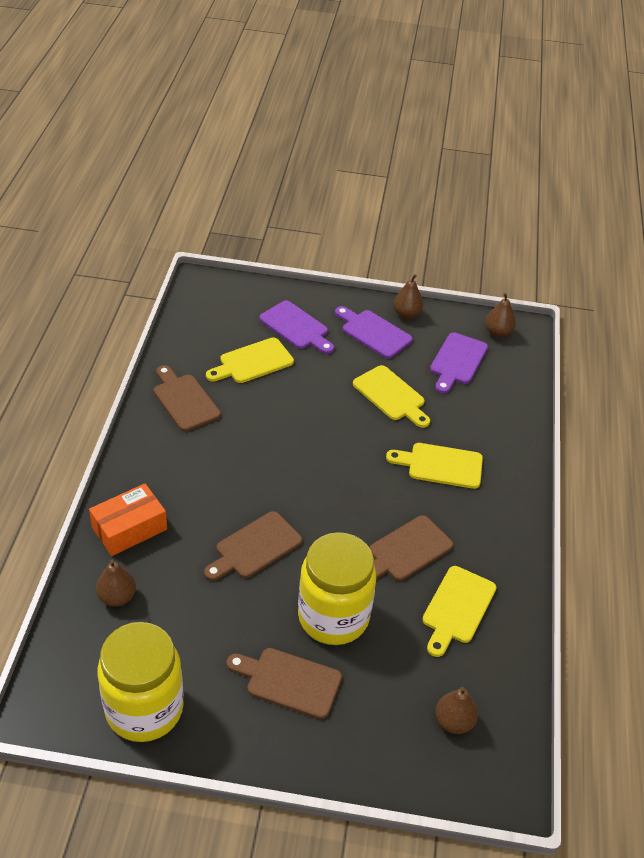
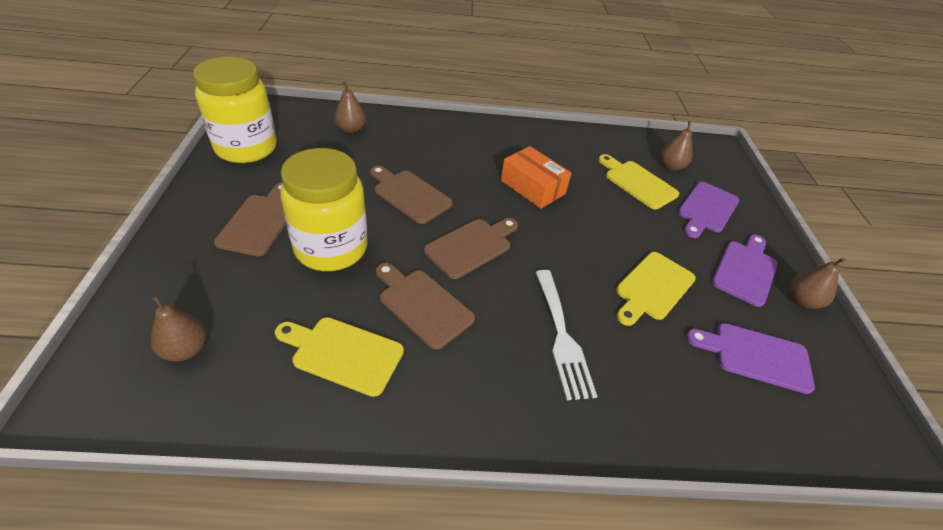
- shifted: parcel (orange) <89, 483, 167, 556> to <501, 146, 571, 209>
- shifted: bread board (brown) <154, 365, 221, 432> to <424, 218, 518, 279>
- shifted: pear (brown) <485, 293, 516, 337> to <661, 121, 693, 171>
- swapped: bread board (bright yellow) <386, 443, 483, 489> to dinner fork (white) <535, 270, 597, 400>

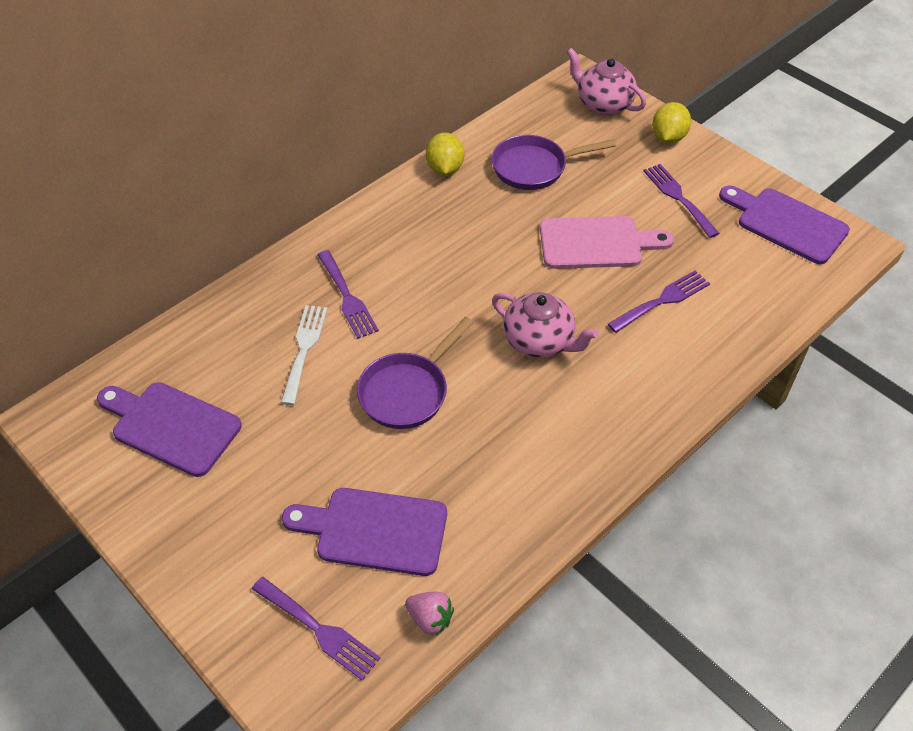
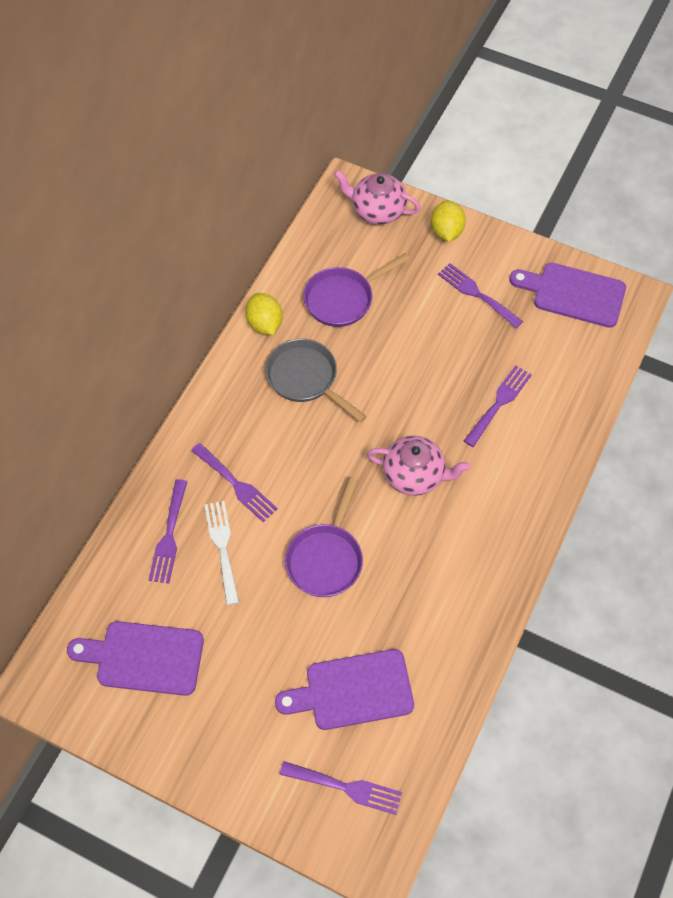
- gone: toy strawberry (pink) <405, 592, 454, 636>
- gone: bread board (pink) <540, 216, 674, 269>
- new: dinner fork (purple) <149, 479, 188, 584>
- new: pan (grey) <265, 339, 367, 422>

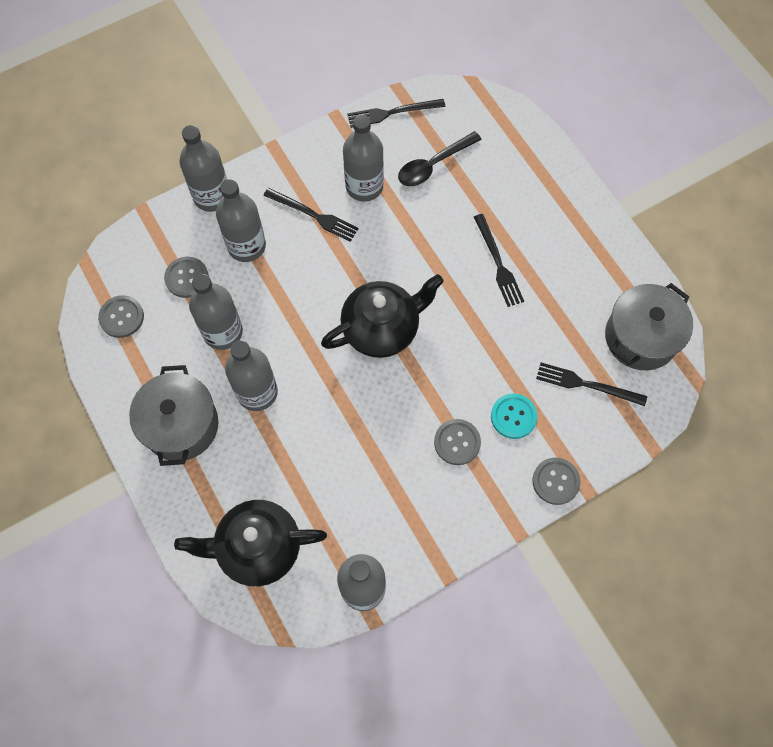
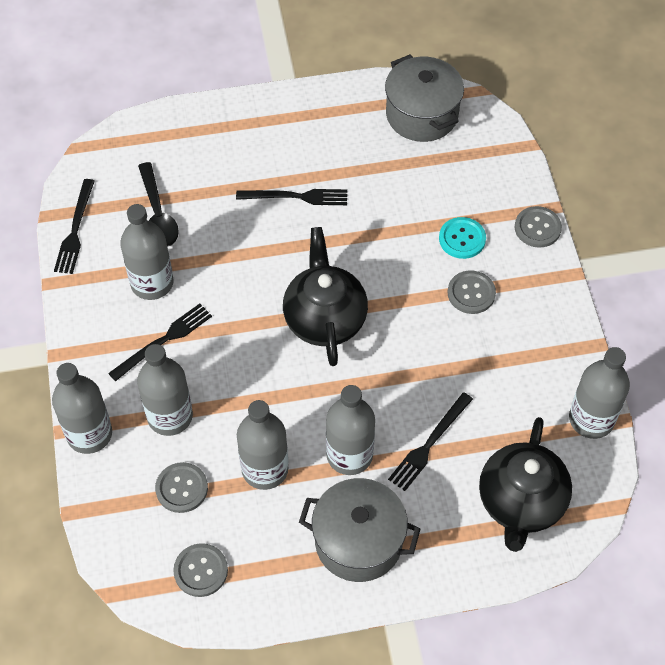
- shifted: dinner fork (ebony) <536, 362, 647, 406> to <388, 392, 473, 491>

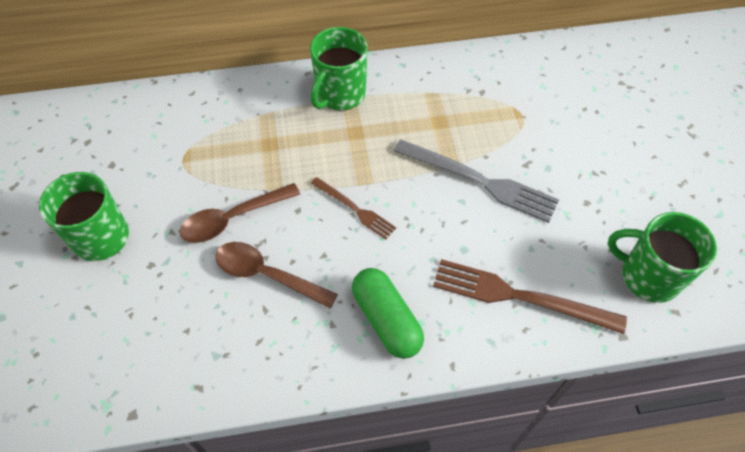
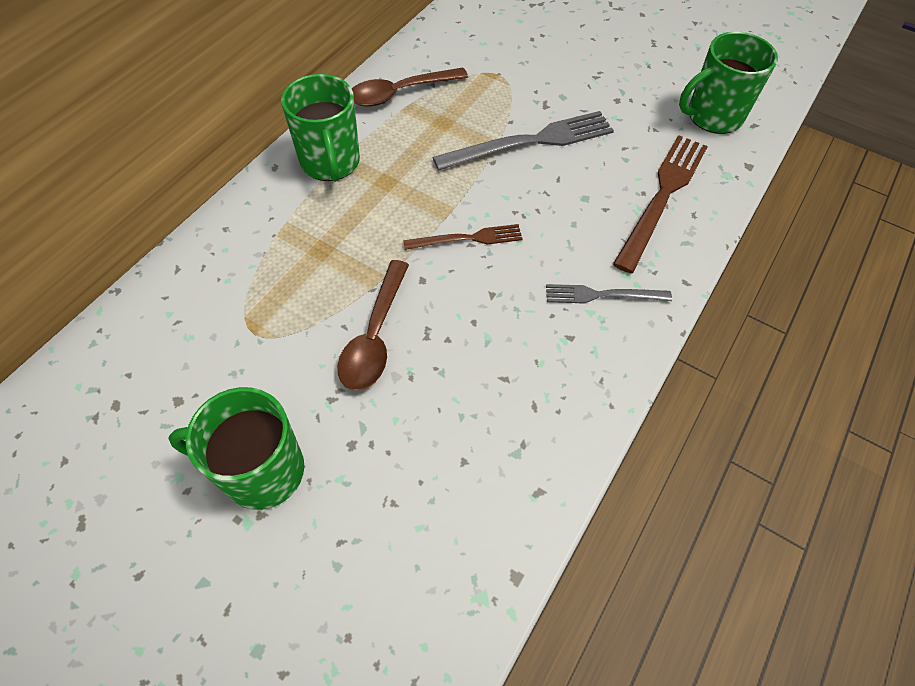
- shifted: spoon (brown) <215, 242, 338, 309> to <352, 67, 468, 107>
- swapped: pill (emerald) <352, 268, 424, 359> to dinner fork (grey) <546, 284, 672, 304>
- rotated: dinner fork (brown) <433, 259, 627, 334> = <613, 135, 708, 273> 150 degrees clockwise

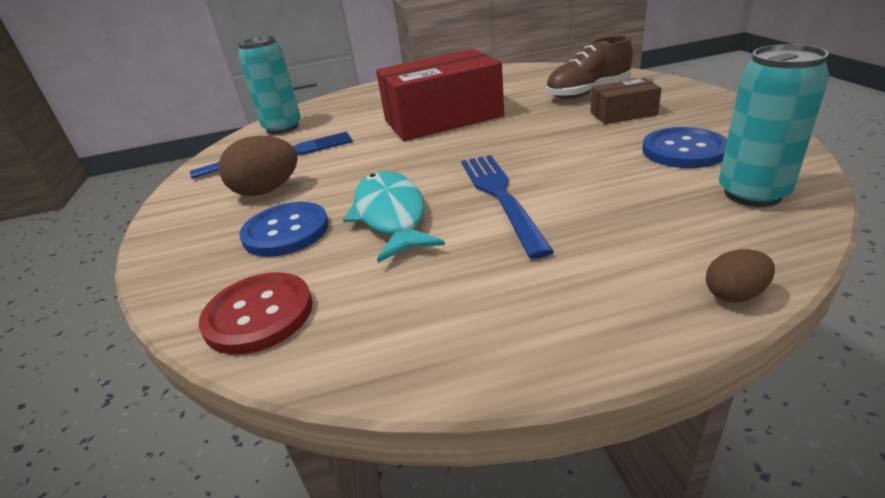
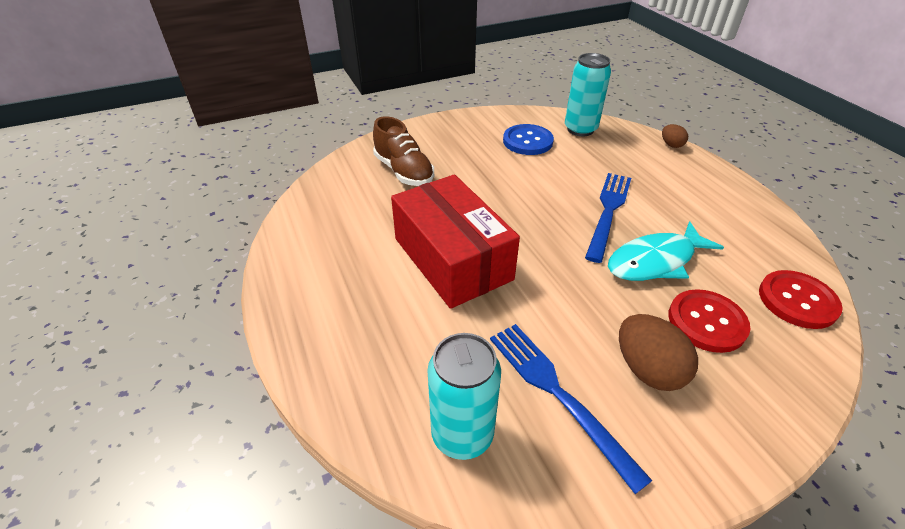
- gone: parcel (brown) <590, 78, 662, 124>
- repainted: sewing button (royal blue) <239, 202, 329, 257> to sewing button (crimson) <668, 289, 750, 353>
- rotated: dinner fork (royal blue) <461, 155, 554, 259> = <585, 173, 631, 263> 135 degrees clockwise

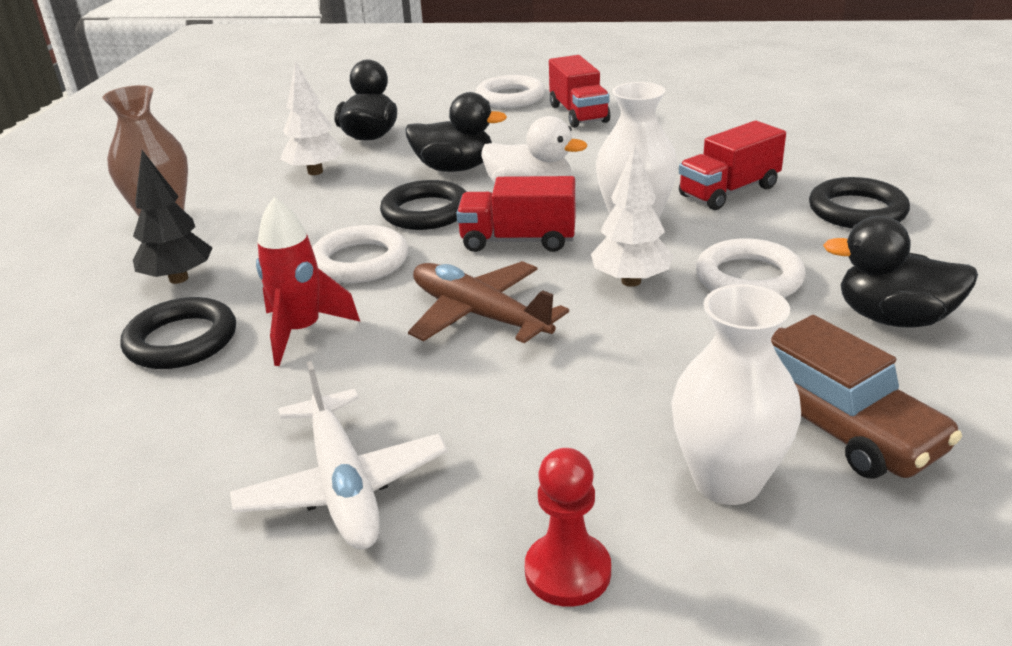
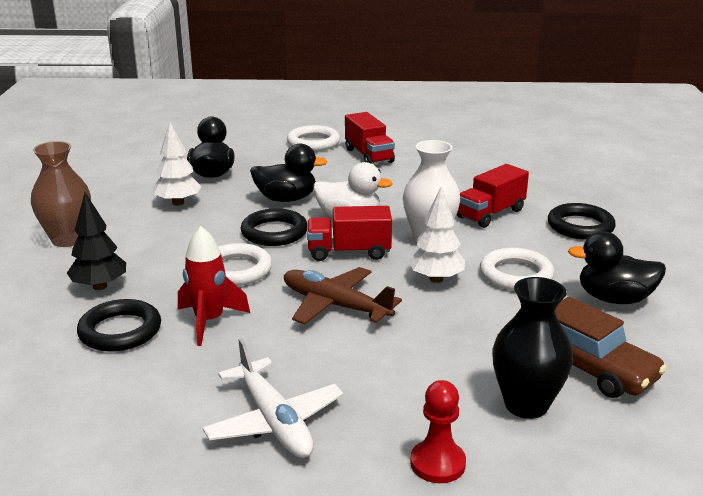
- repainted: tall vase (white) <671, 284, 801, 505> to tall vase (ebony) <492, 277, 573, 419>

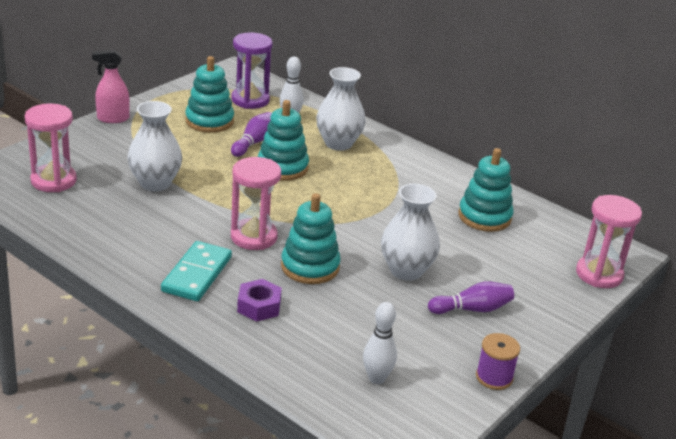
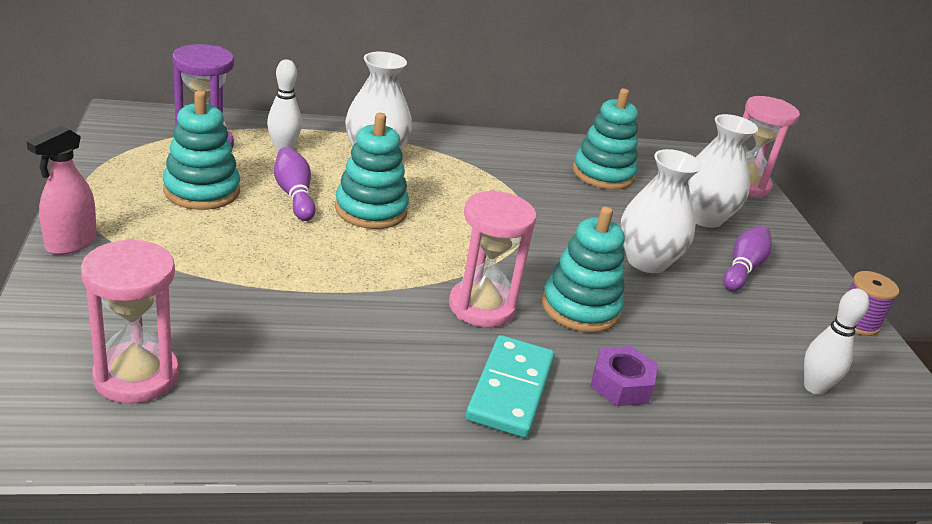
- shifted: tall vase (white) <127, 101, 182, 191> to <688, 114, 758, 228>
- rotated: domino piece (turquoise) <161, 241, 232, 301> = <466, 335, 555, 438> 45 degrees clockwise

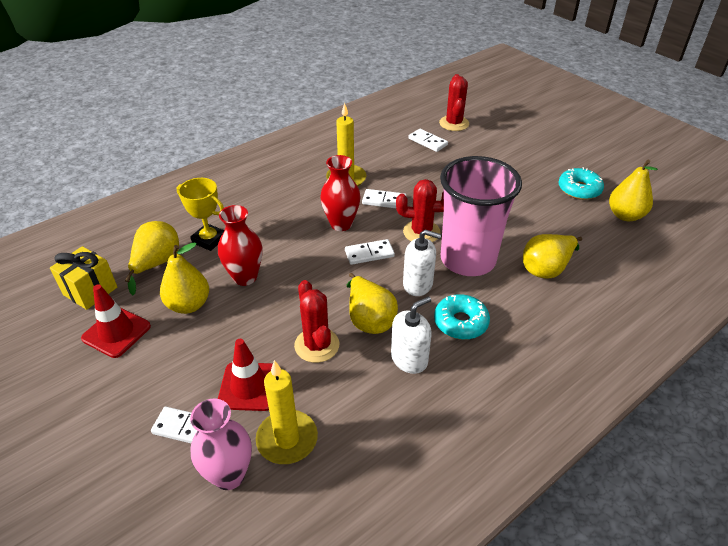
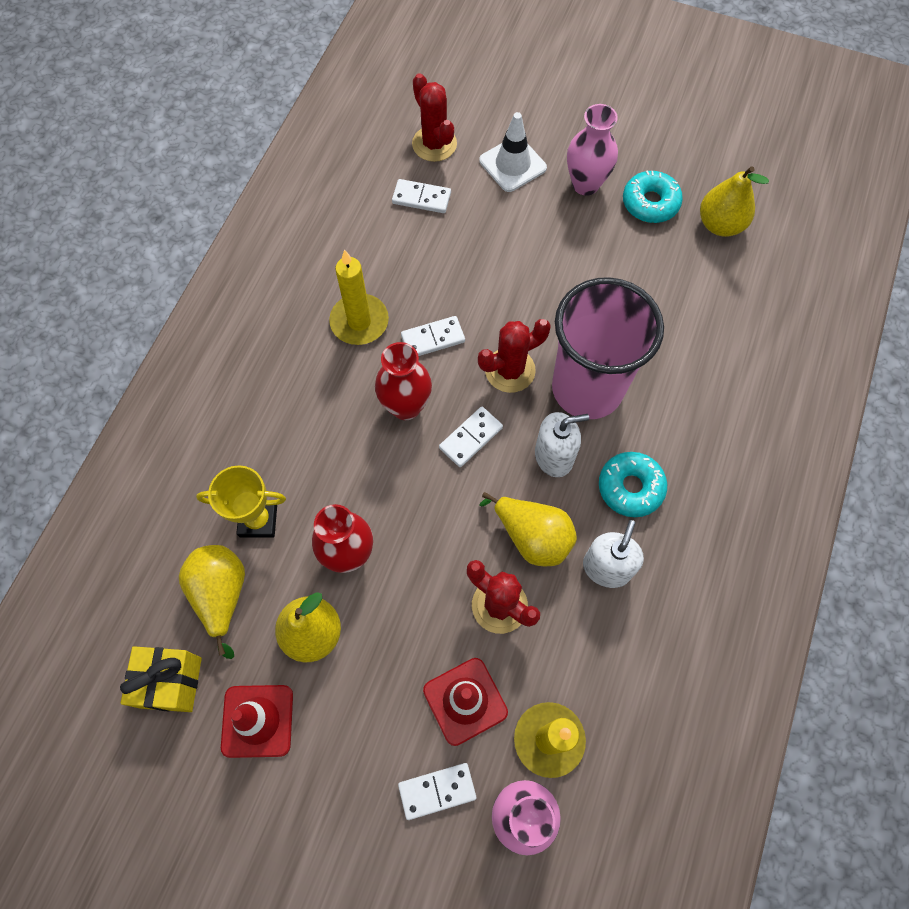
- gone: pear (bright yellow) <523, 234, 582, 279>
- new: road cone (white) <479, 112, 547, 192>
- new: tall vase (pink) <567, 104, 618, 196>

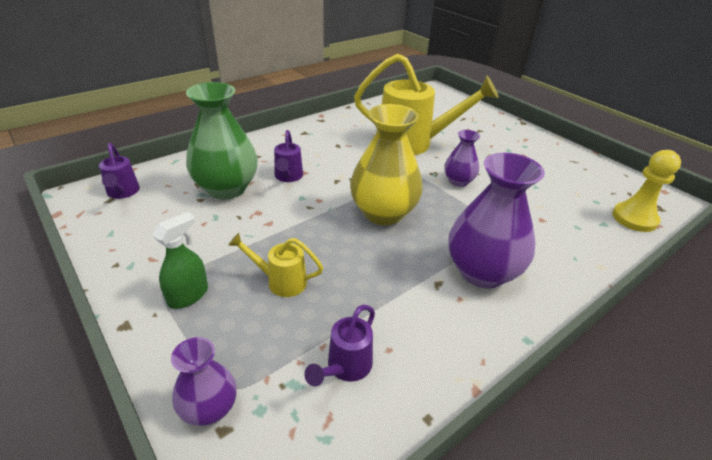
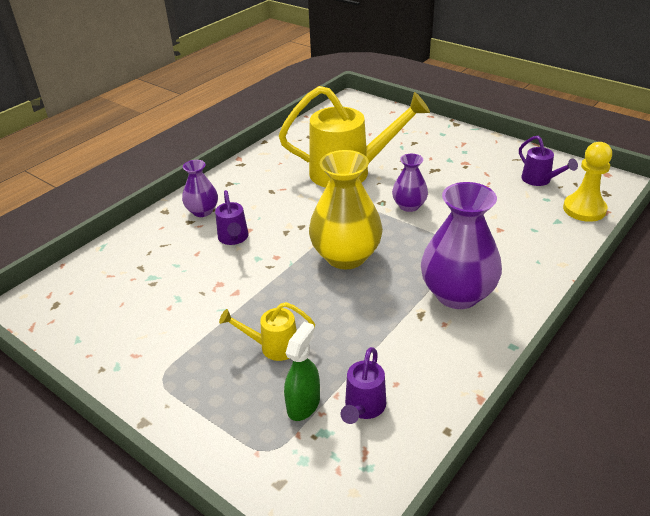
- gone: tall vase (emerald) <186, 82, 258, 199>
- shifted: watering pot (purple) <99, 143, 140, 199> to <519, 136, 578, 186>
- shifted: sprayer (emerald) <152, 212, 208, 309> to <284, 322, 320, 421>
- shifted: tall vase (purple) <171, 337, 237, 426> to <182, 160, 218, 217>

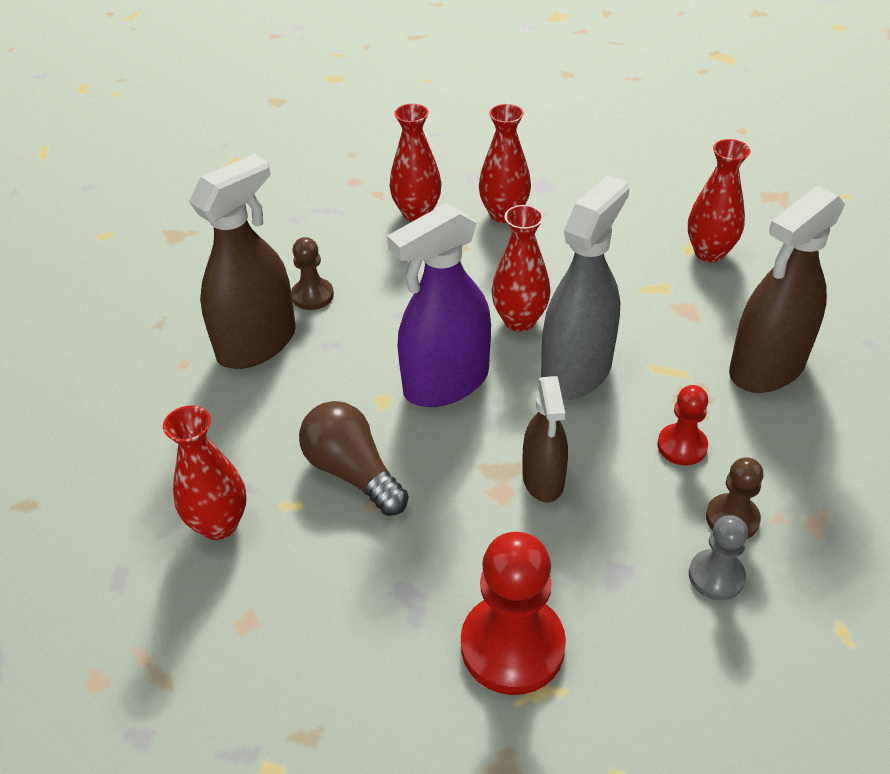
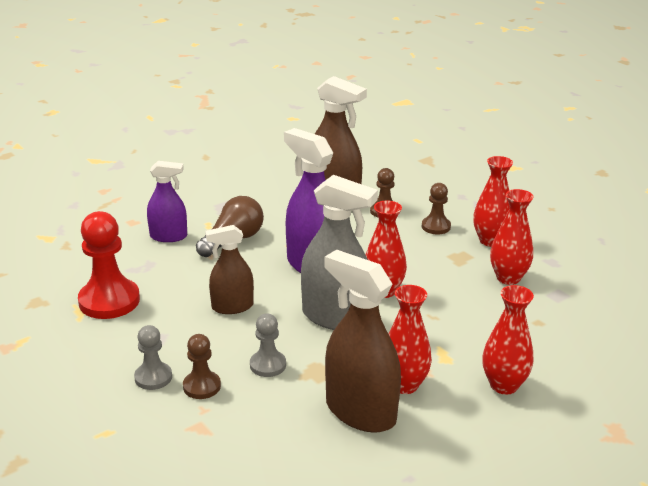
- new: sprayer (purple) <147, 161, 187, 242>
- new: game pawn (brown) <422, 183, 451, 234>
- shifted: tall vase (crimson) <163, 405, 246, 540> to <389, 285, 432, 394>
- repainted: game pawn (crimson) <657, 385, 708, 465> to game pawn (grey) <250, 314, 286, 377>

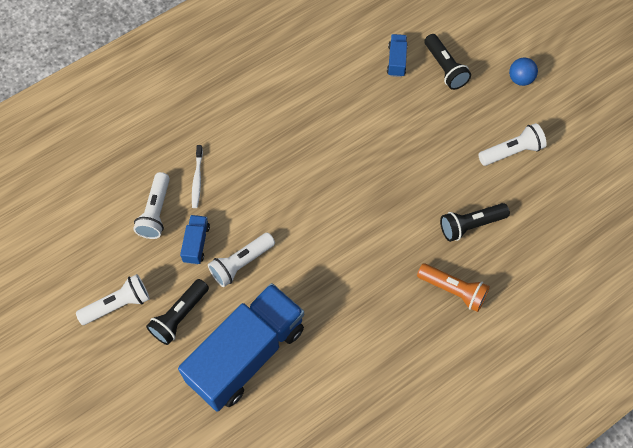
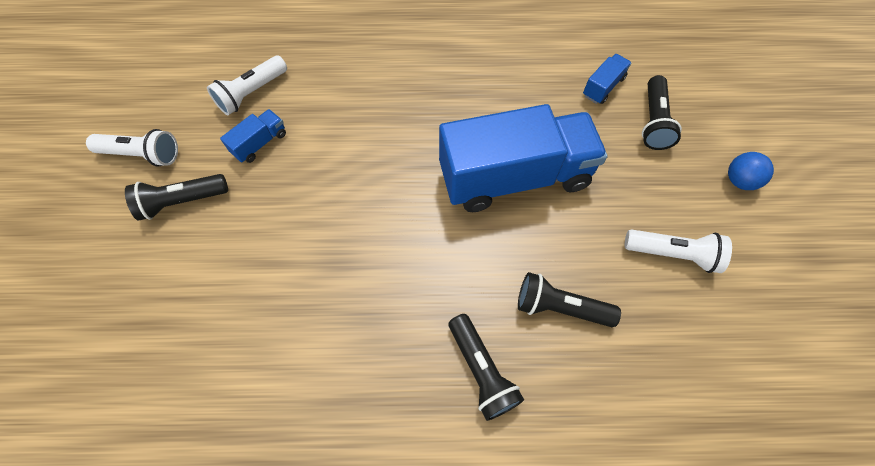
- gone: toothbrush (white) <192, 145, 203, 208>
- gone: torch (white) <208, 233, 275, 287>
- shifted: truck (royal blue) <178, 283, 304, 412> to <439, 104, 608, 212>
- repainted: torch (orange) <417, 263, 490, 312> to torch (ebony) <449, 314, 524, 421>

